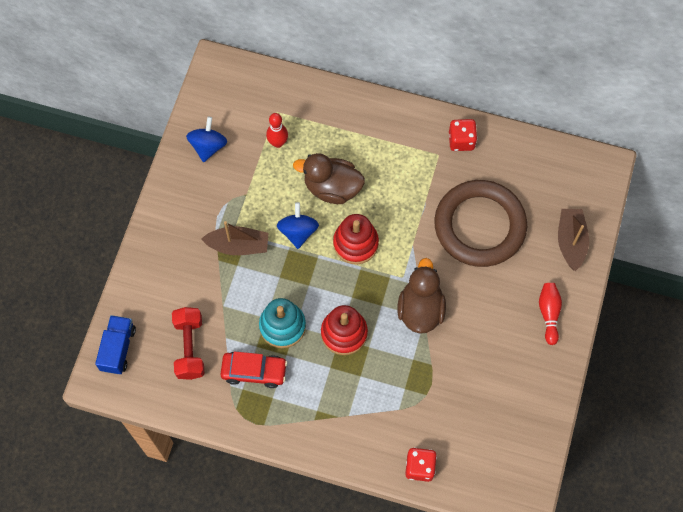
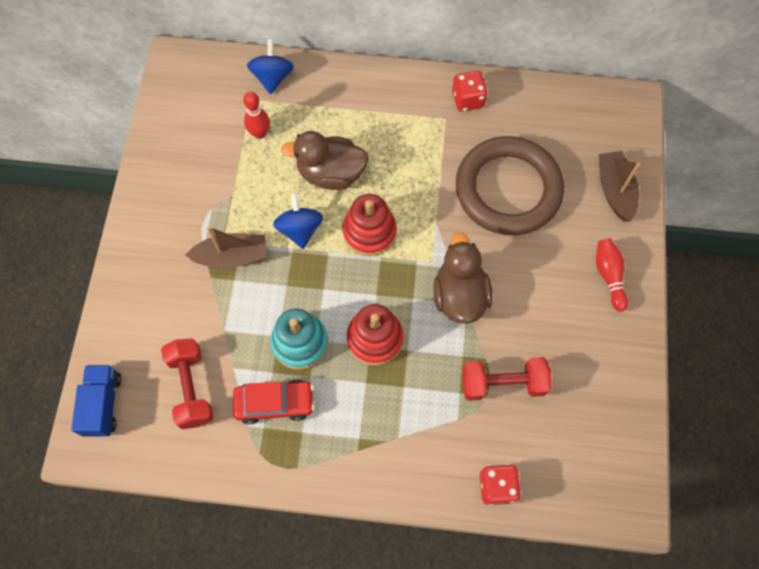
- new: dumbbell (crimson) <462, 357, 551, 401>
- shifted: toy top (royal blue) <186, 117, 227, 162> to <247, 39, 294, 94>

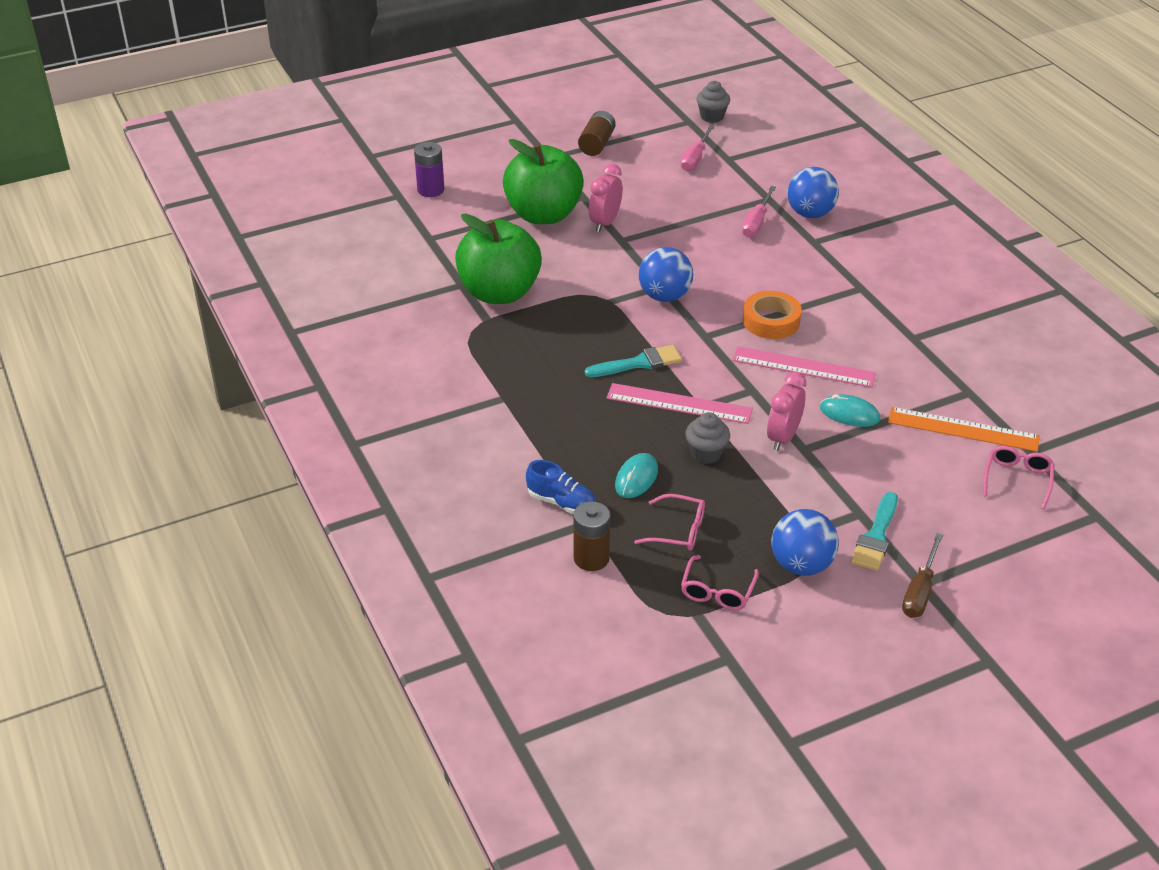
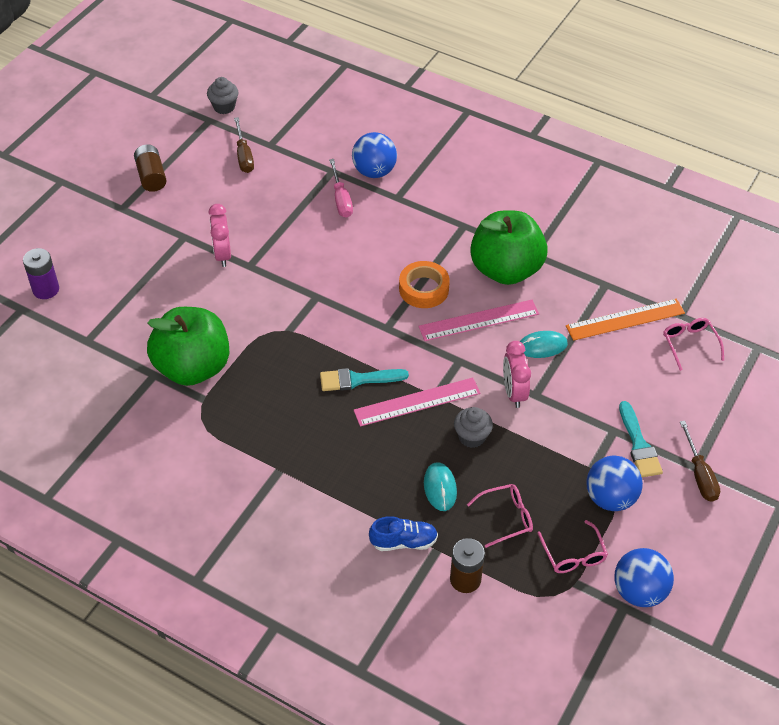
- shifted: apple (emerald) <503, 139, 584, 224> to <470, 210, 548, 285>
- shifted: play ball (royal blue) <639, 247, 693, 302> to <614, 548, 674, 607>
- repainted: flat screwdriver (pink) <680, 124, 715, 171> to flat screwdriver (brown) <234, 117, 254, 173>
- rotated: brush (turquoise) <585, 345, 682, 377> = <320, 368, 409, 391> 135 degrees counterclockwise

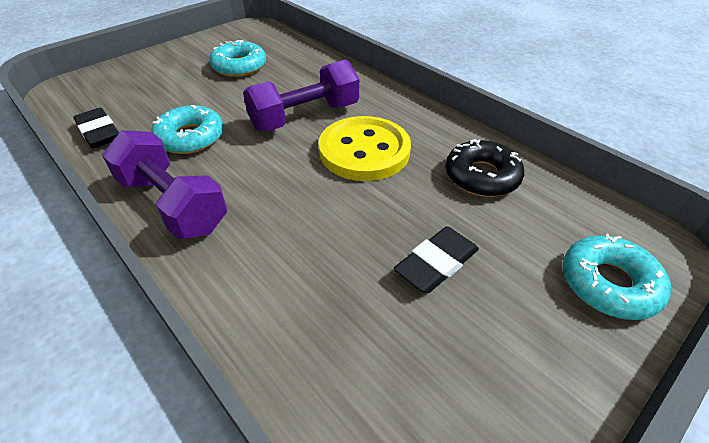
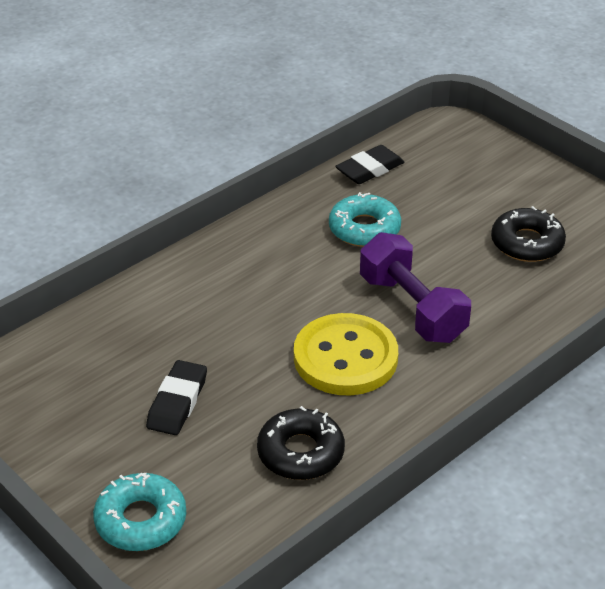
- gone: dumbbell (purple) <102, 130, 227, 239>
- repainted: doughnut (turquoise) <209, 40, 266, 77> to doughnut (ebony) <491, 206, 566, 262>
- rotated: gum eraser (ebony) <394, 226, 479, 293> = <146, 360, 207, 435> 60 degrees clockwise

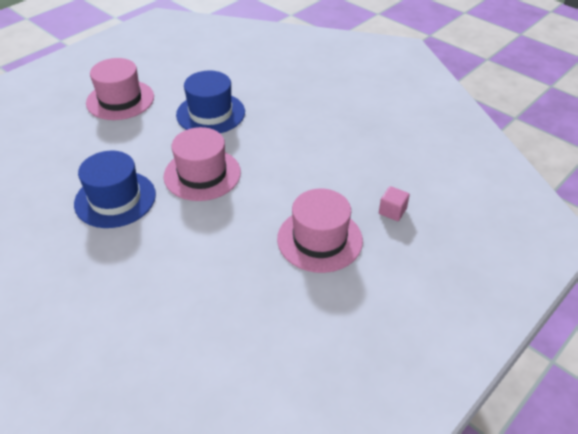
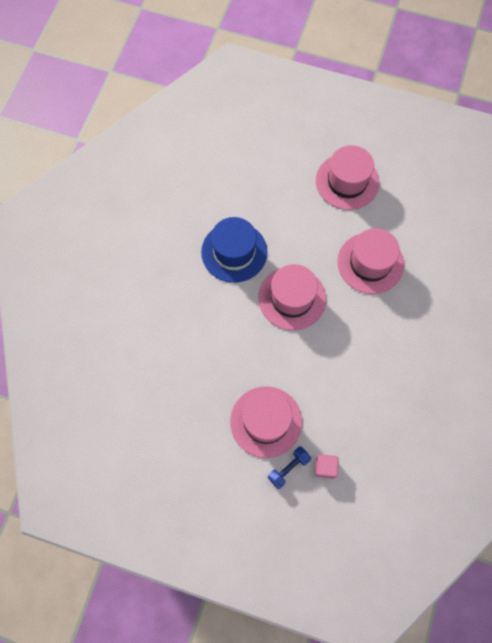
- new: dumbbell (royal blue) <268, 446, 311, 489>
- repainted: top hat (royal blue) <176, 71, 245, 133> to top hat (pink) <337, 228, 404, 294>

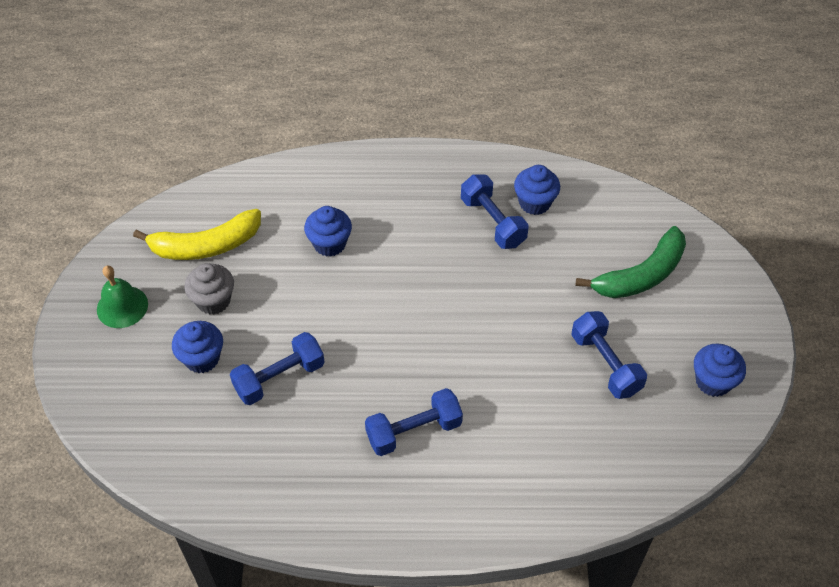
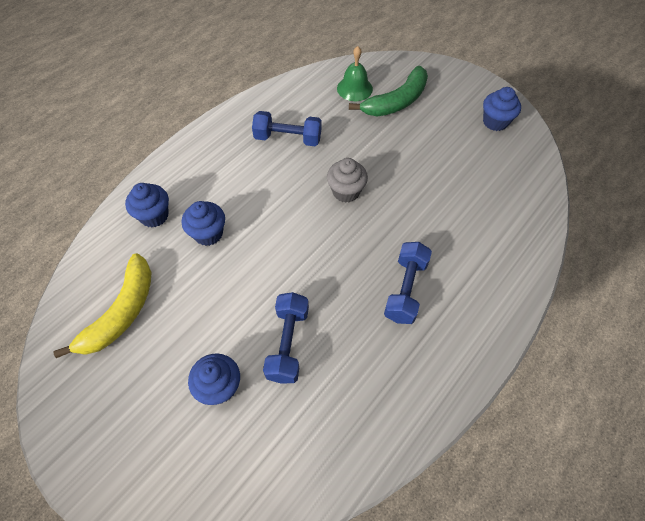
- gone: dumbbell (royal blue) <572, 311, 647, 399>
- shifted: bell (emerald) <97, 266, 148, 328> to <337, 46, 373, 101>
- shifted: cupcake (grey) <184, 263, 234, 315> to <327, 158, 368, 203>
- shifted: cupcake (royal blue) <514, 165, 560, 215> to <125, 183, 169, 227>
- rotated: toy banana (emerald) <576, 226, 686, 298> = <349, 66, 428, 117> 45 degrees clockwise

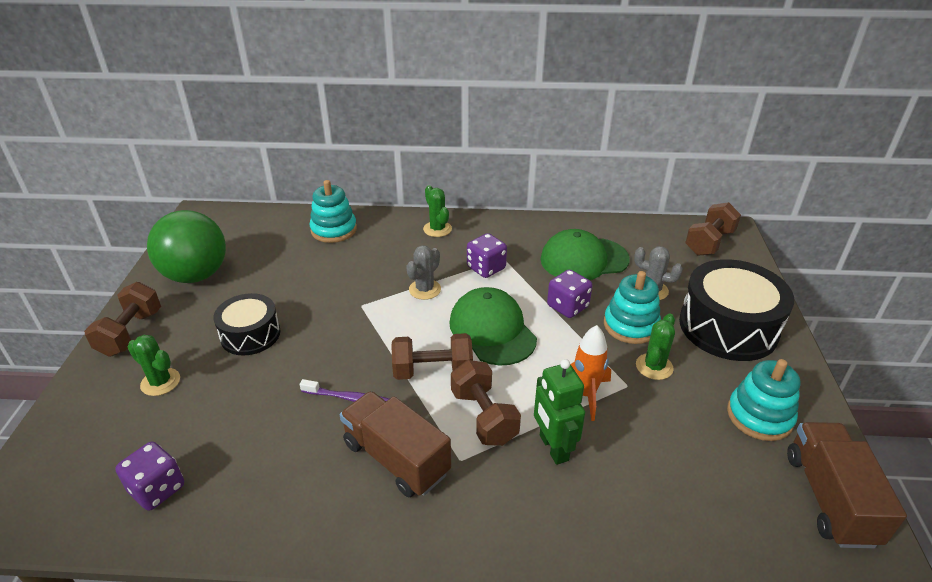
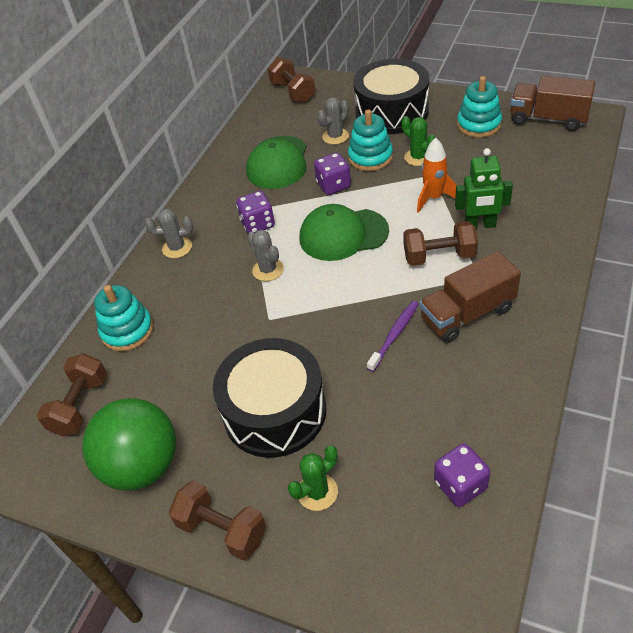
- shifted: dumbbell (brown) <391, 333, 473, 380> to <37, 353, 107, 436>
- repainted: saguaro cactus (emerald) <423, 185, 452, 237> to saguaro cactus (grey) <145, 209, 193, 258>
- scaled: snare drum (ebony) <213, 293, 280, 356> = <213, 338, 326, 458> x1.66

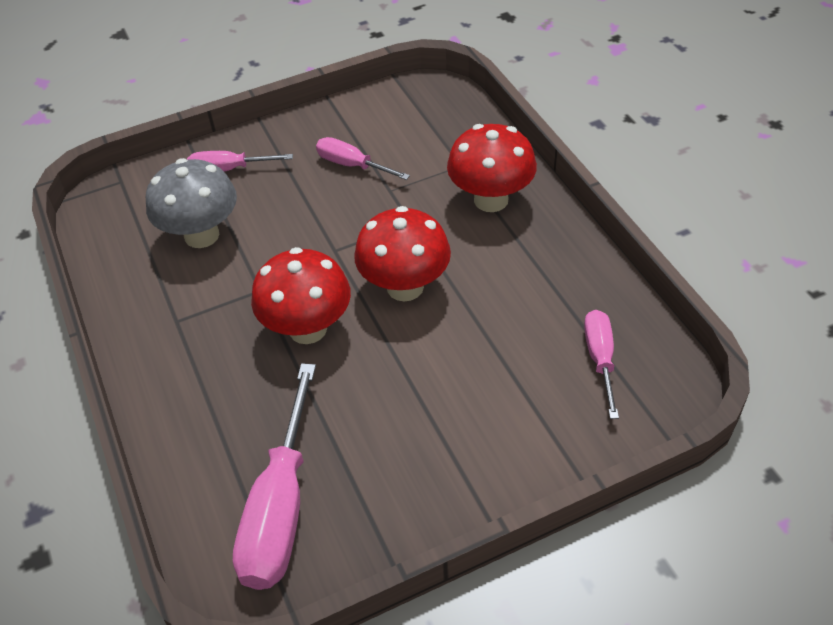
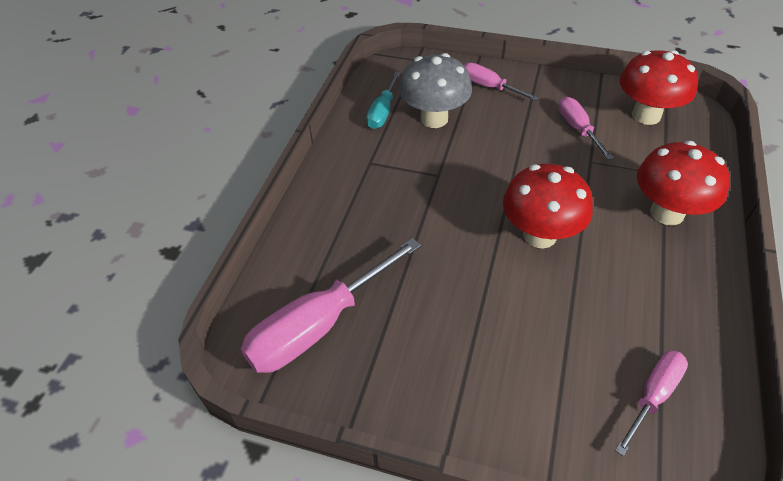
- new: flat screwdriver (turquoise) <366, 72, 401, 129>
- shifted: fungus (crimson) <251, 247, 351, 344> to <620, 50, 698, 125>

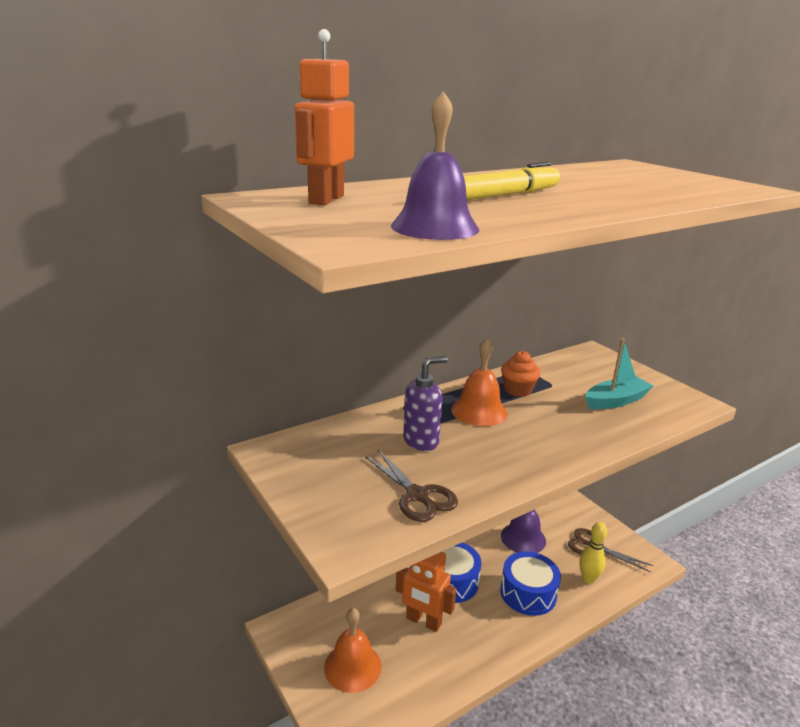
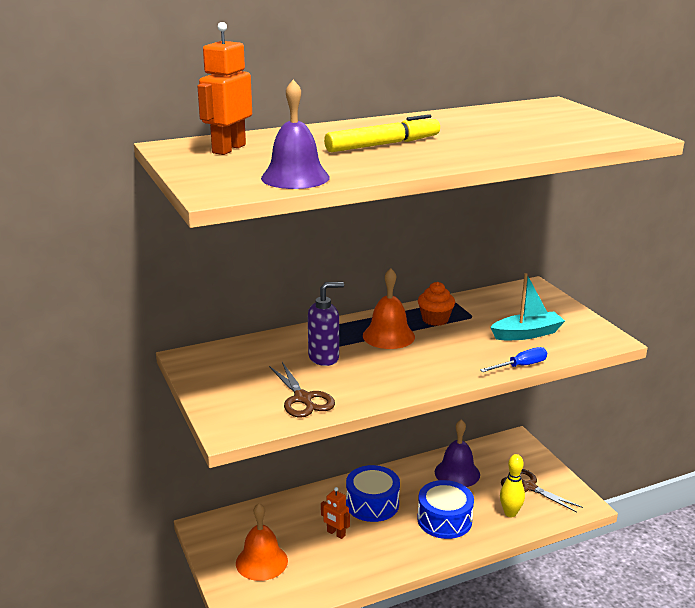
- new: flat screwdriver (royal blue) <480, 347, 547, 372>
- scaled: robot figure (orange) <396, 552, 456, 632> = <321, 487, 350, 539> x0.59

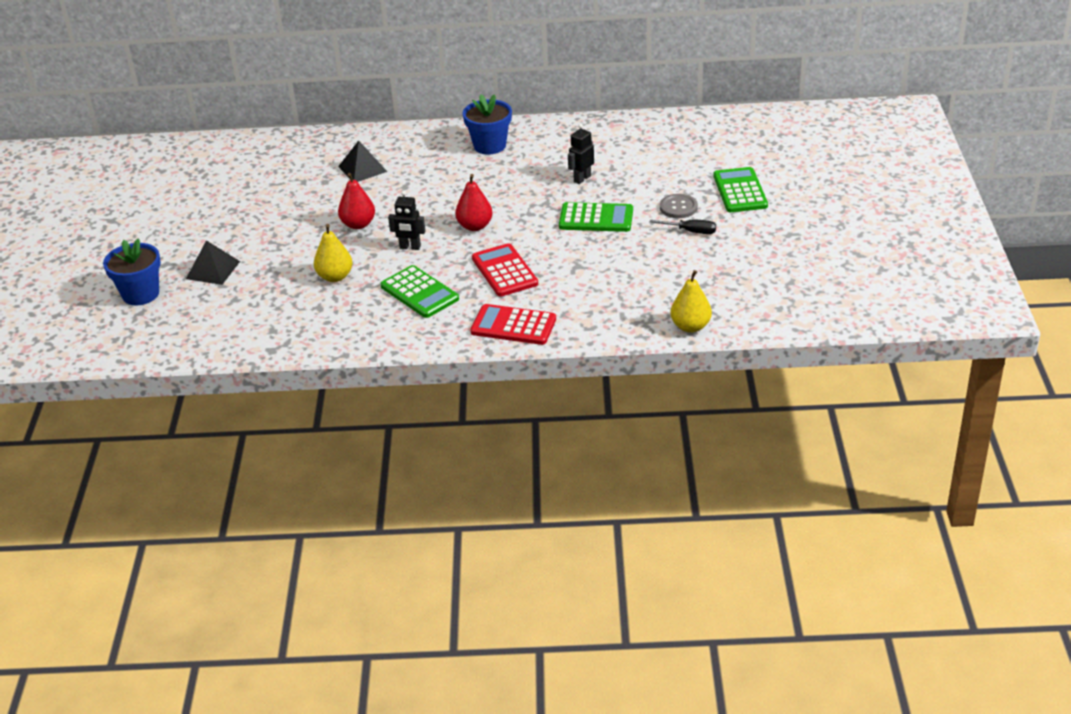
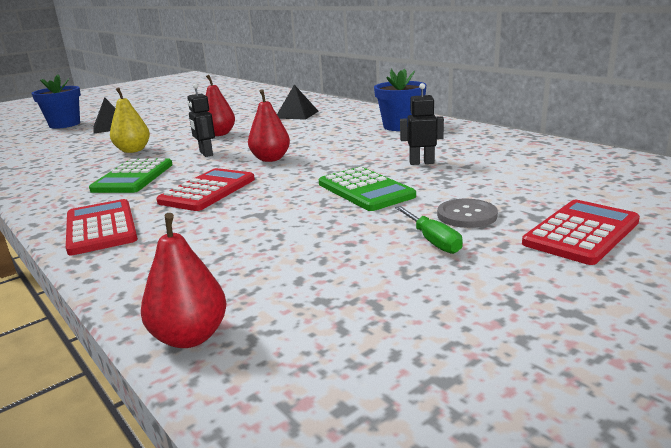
- repainted: flat screwdriver (ebony) <650, 219, 716, 234> to flat screwdriver (emerald) <395, 206, 463, 254>
- repainted: pear (bright yellow) <671, 270, 712, 333> to pear (crimson) <141, 213, 227, 348>
- repainted: calculator (emerald) <713, 167, 768, 212> to calculator (crimson) <522, 200, 640, 265>

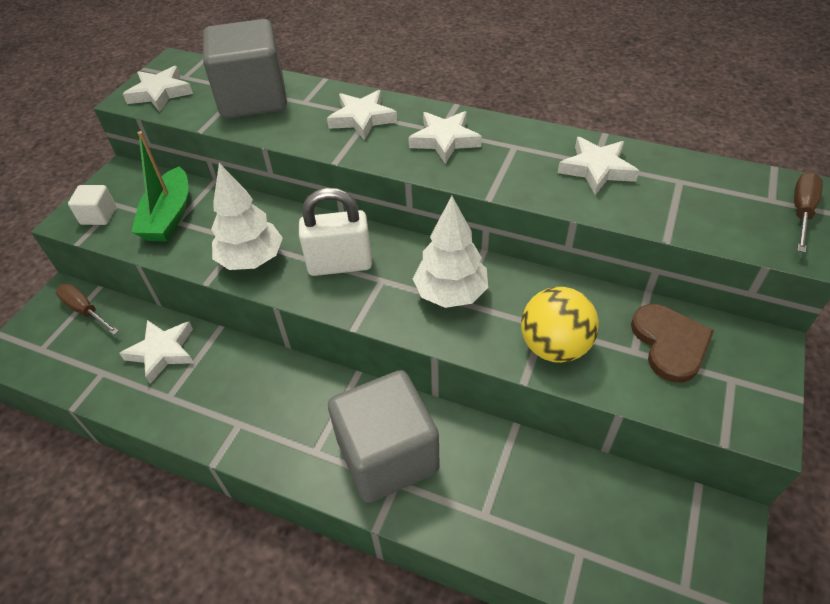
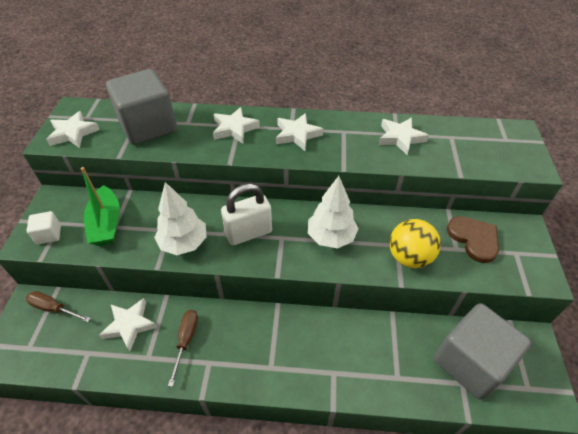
- shifted: solid cube (grey) <328, 370, 440, 503> to <434, 303, 531, 400>
- shifted: flat screwdriver (brown) <794, 172, 823, 253> to <168, 310, 198, 387>

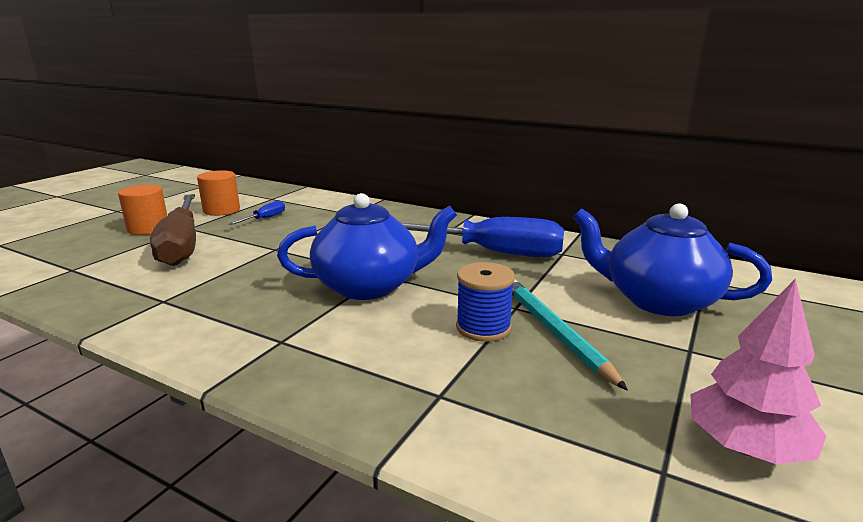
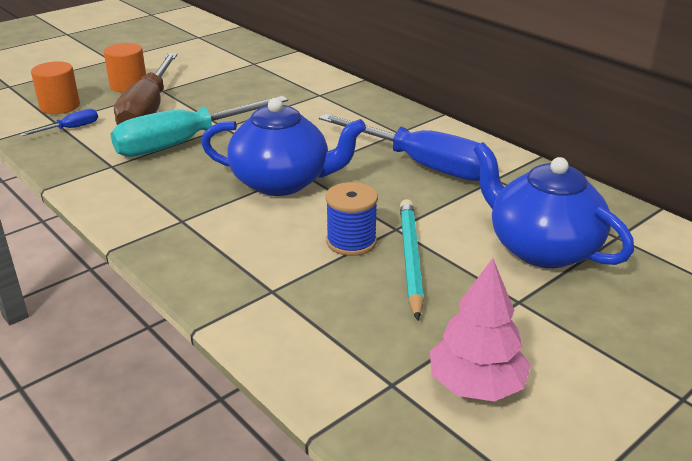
- new: flat screwdriver (turquoise) <110, 96, 288, 157>
- shifted: cylinder (orange) <197, 170, 240, 216> to <31, 61, 80, 114>
- shifted: flat screwdriver (royal blue) <228, 201, 285, 225> to <20, 109, 98, 136>

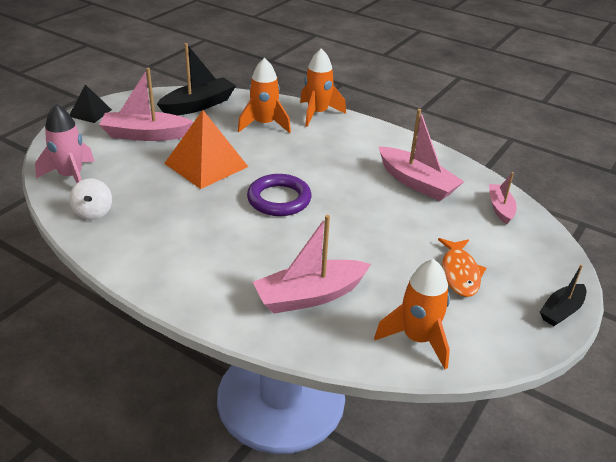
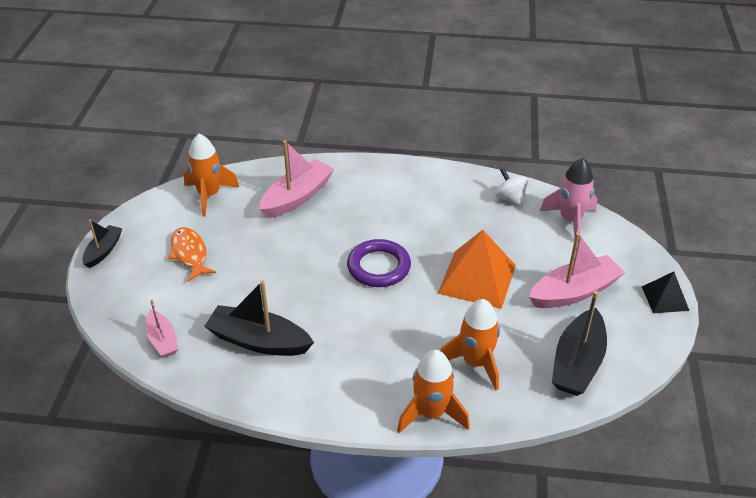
- repainted: toy boat (pink) <378, 109, 464, 201> to toy boat (ebony) <204, 280, 314, 356>

